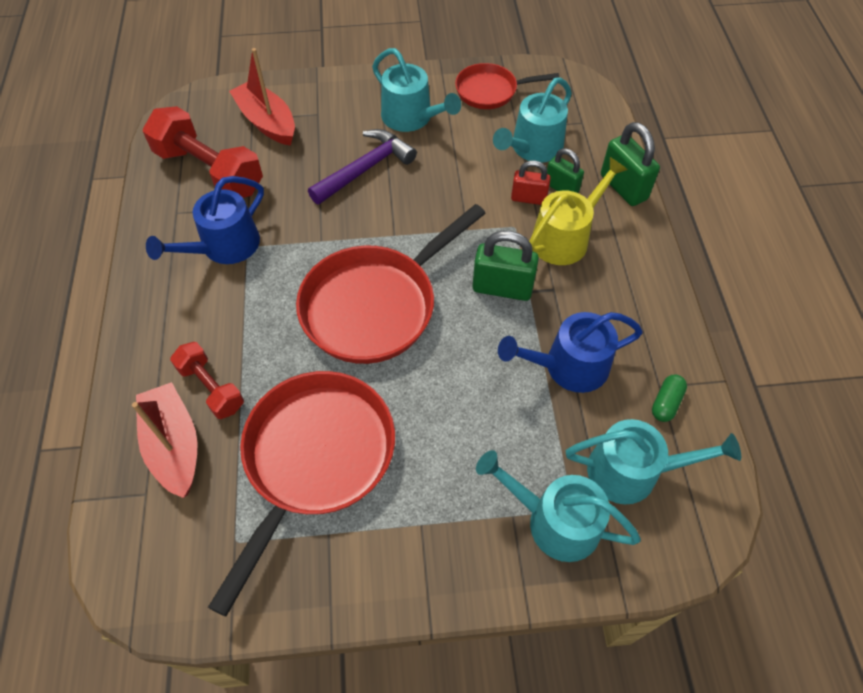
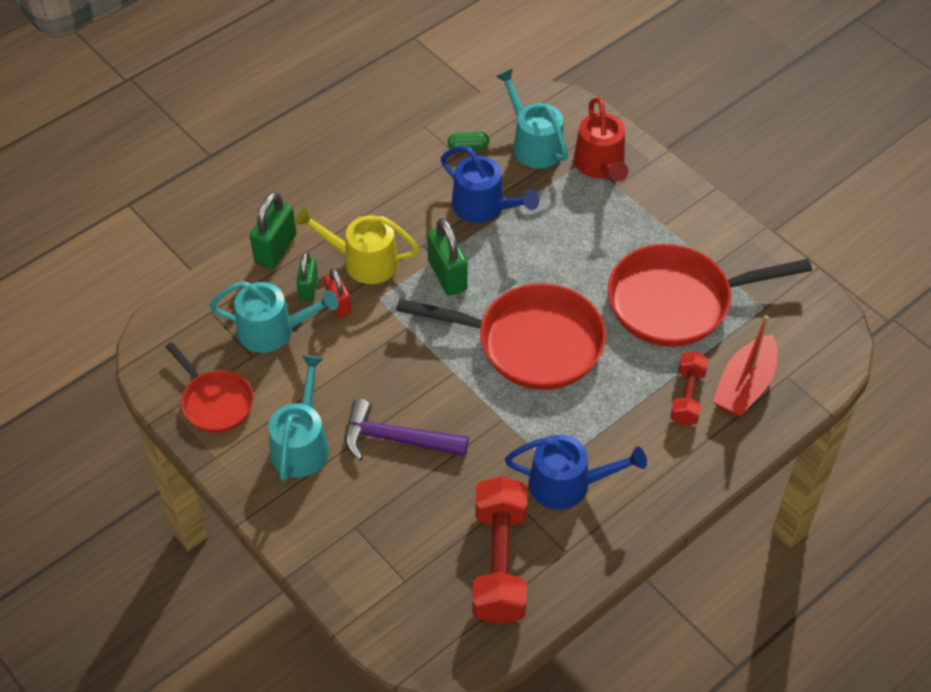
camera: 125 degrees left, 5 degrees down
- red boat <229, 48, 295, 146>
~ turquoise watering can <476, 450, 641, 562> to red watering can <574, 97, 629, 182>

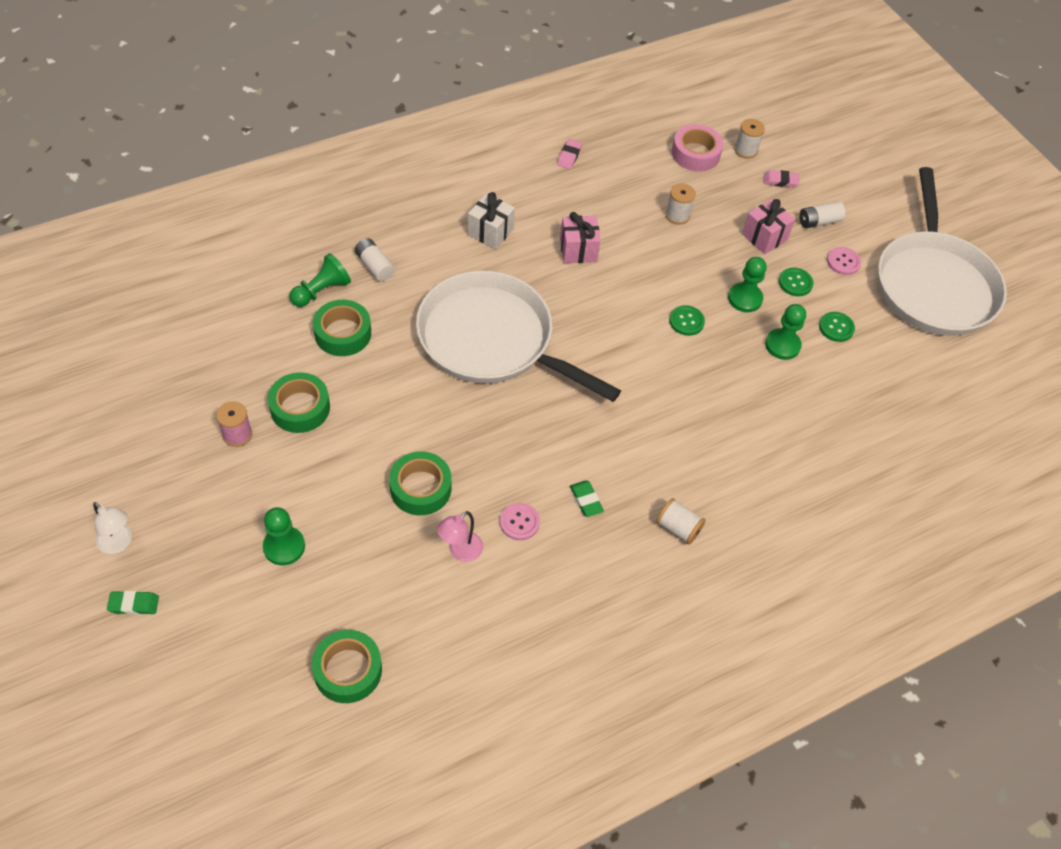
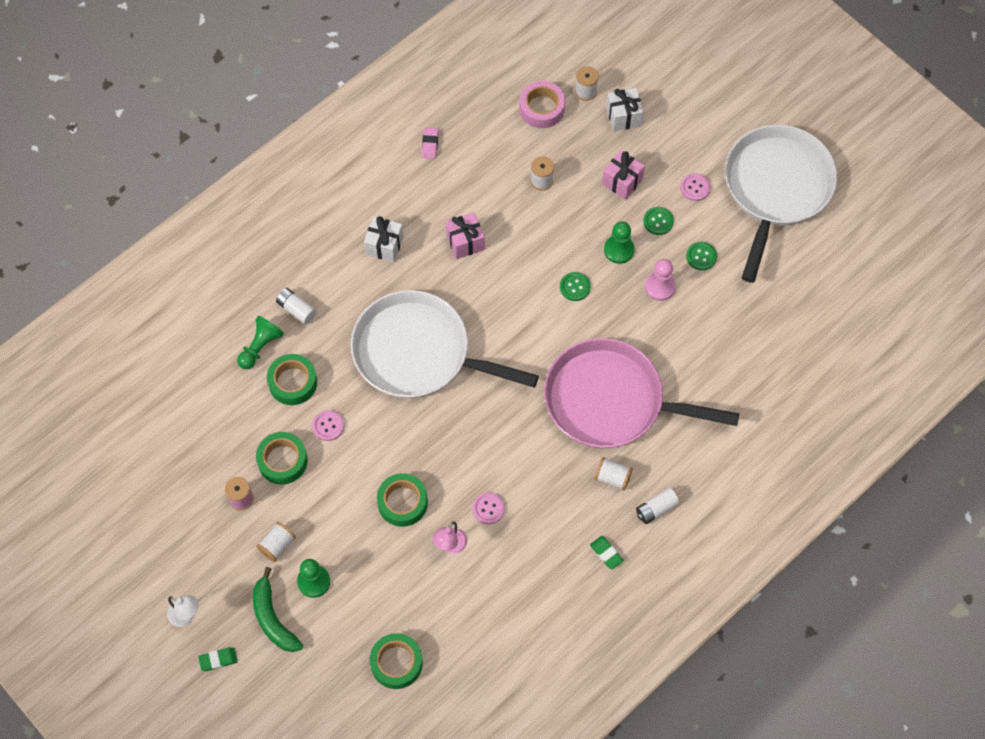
camera: 10 degrees left, 10 degrees up
~ green eraser <570, 480, 604, 517> to <590, 536, 624, 569>
~ pink eraser <764, 170, 800, 188> to white gift <606, 88, 644, 131>
~ green pawn <765, 304, 806, 360> to pink pawn <645, 259, 676, 301>
~ white battery <799, 201, 845, 228> to <636, 487, 680, 524>
~ white pan <878, 167, 1007, 336> = <725, 125, 837, 283> 150 degrees counterclockwise
+ green banana <253, 567, 303, 652>
+ white spool <256, 522, 296, 562>
+ pink button <312, 410, 344, 441>
+ pink pan <544, 338, 740, 448>

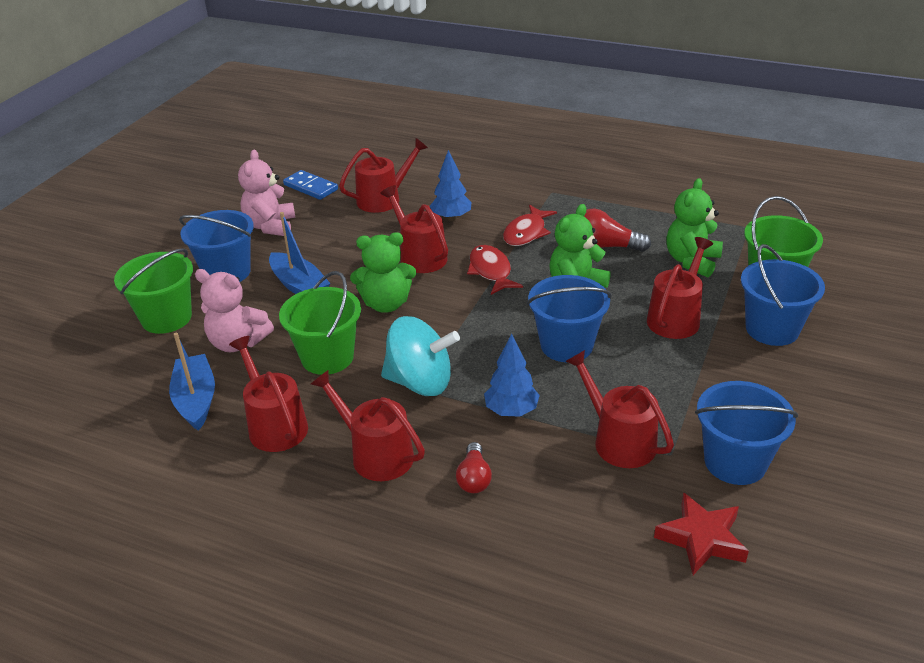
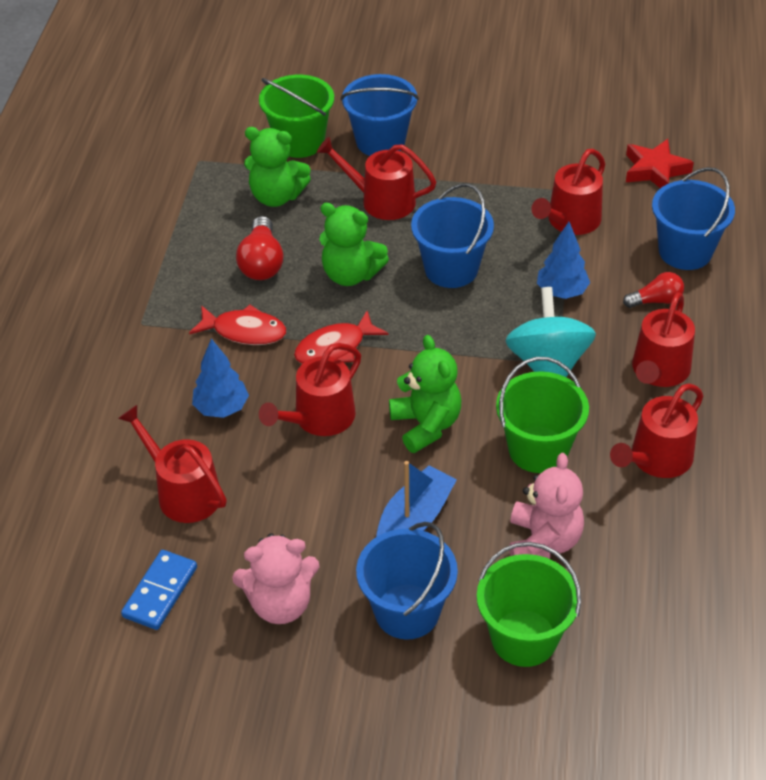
camera: 105 degrees left, 10 degrees up
- blue boat <169, 333, 215, 431>
~ blue bucket <695, 381, 798, 485> to <652, 167, 735, 270>

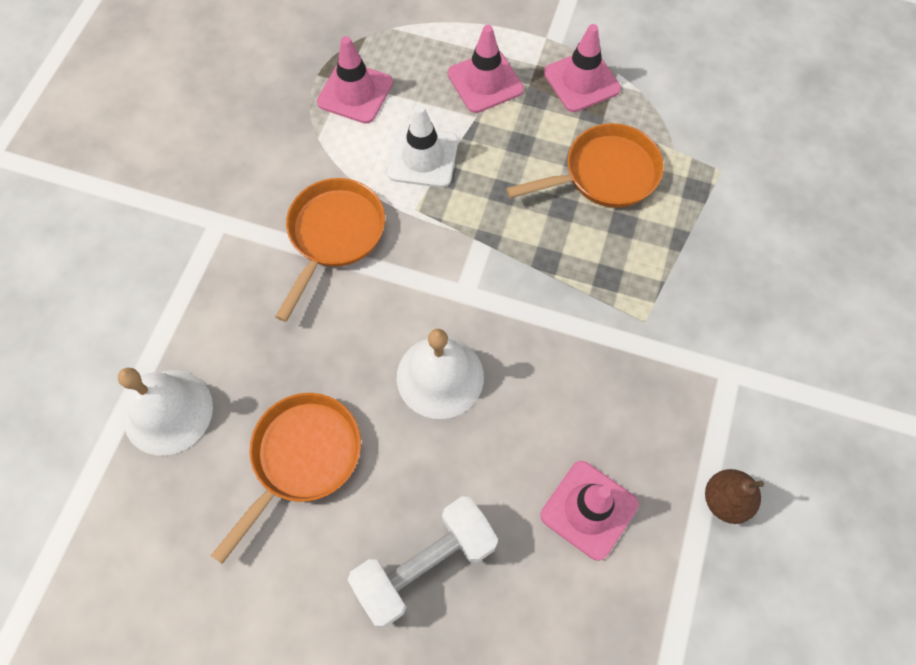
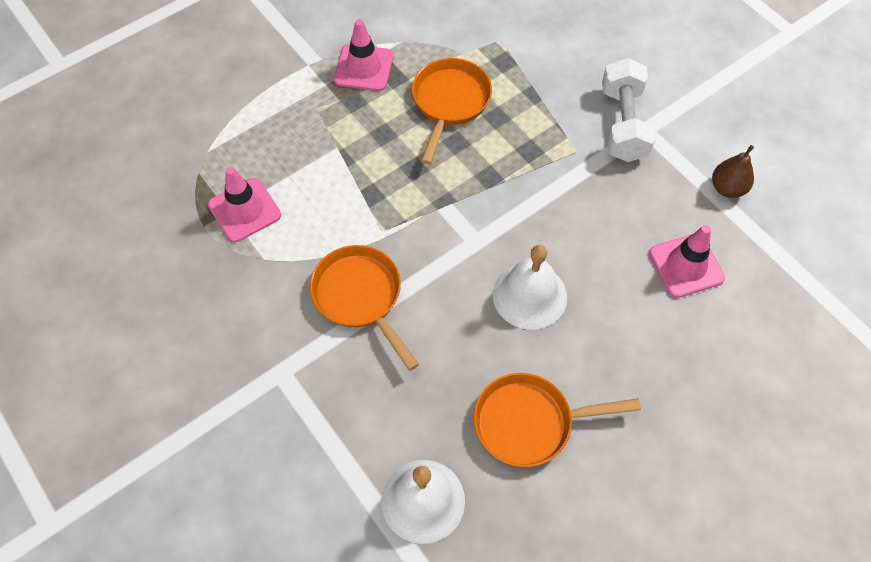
camera: 55 degrees left, 5 degrees down
~ orange pan <211, 393, 361, 564> = <474, 373, 641, 467> 75 degrees counterclockwise
~ white dumbbell <347, 496, 498, 627> to <602, 58, 656, 162>
- white traffic cone <387, 105, 458, 188>
- pink traffic cone <448, 25, 524, 113>

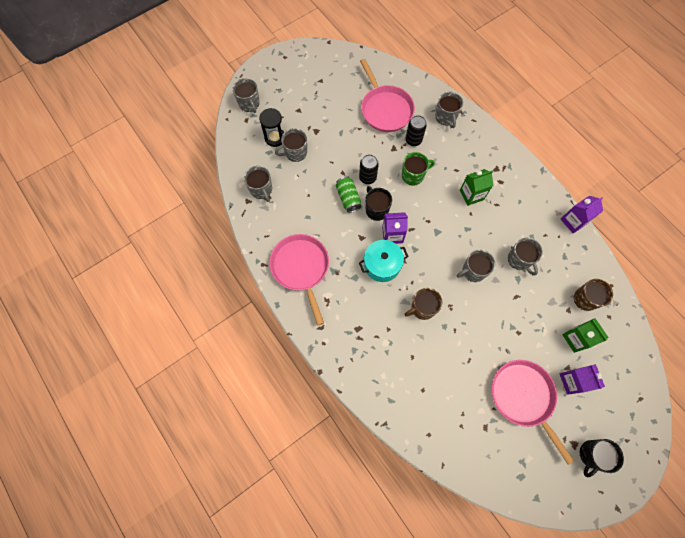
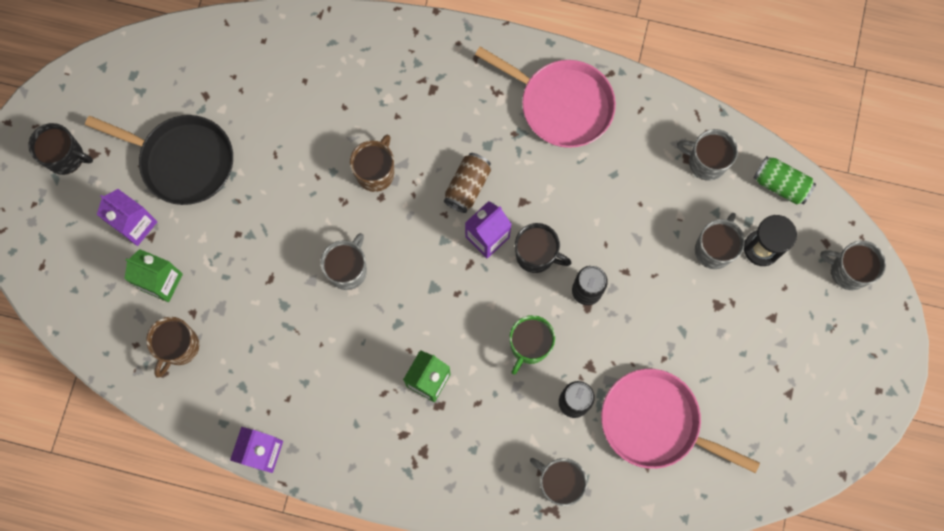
camera: 140 degrees right, 5 degrees up
~ green can <336, 176, 361, 213> to <754, 156, 816, 205>
~ turquoise pot <359, 240, 409, 282> to brown can <444, 153, 491, 213>
~ pink pan <492, 360, 574, 465> to black pan <85, 115, 233, 205>
- grey mug <508, 238, 543, 276>
~ black mug <580, 439, 624, 477> = <28, 123, 93, 175> 105 degrees clockwise

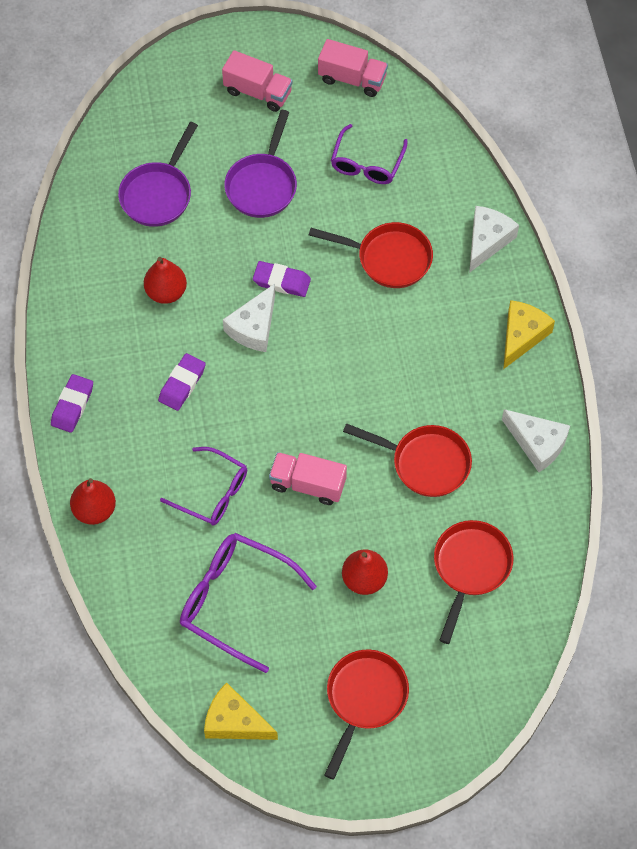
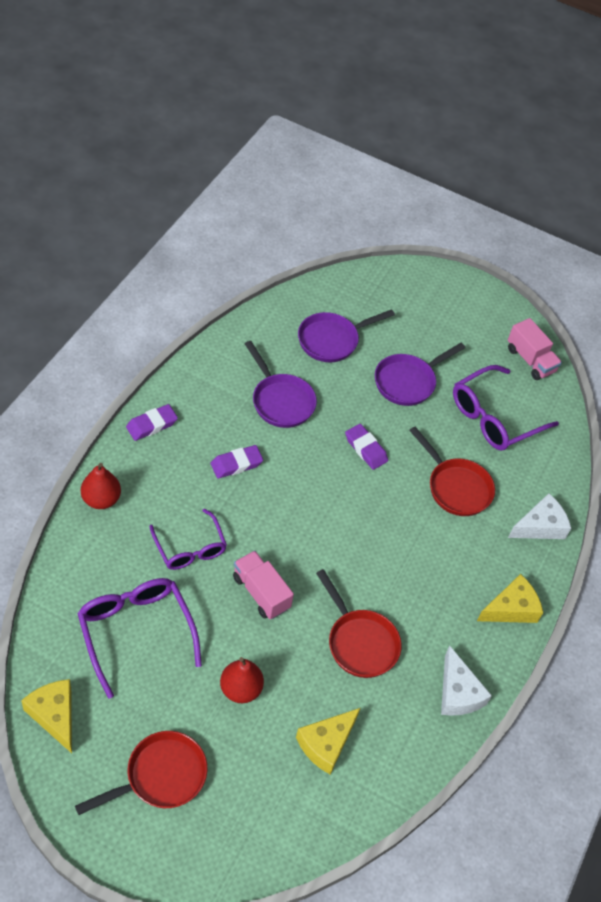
camera: 30 degrees right, 10 degrees down
~ red pear <144, 257, 187, 304> to purple pan <245, 341, 317, 428>
- pink truck <222, 50, 293, 112>
- white cheese <223, 284, 275, 352>
~ purple glasses <331, 124, 408, 184> = <453, 365, 559, 451> x1.51
~ red pan <434, 520, 513, 644> to yellow cheese <296, 708, 360, 775>

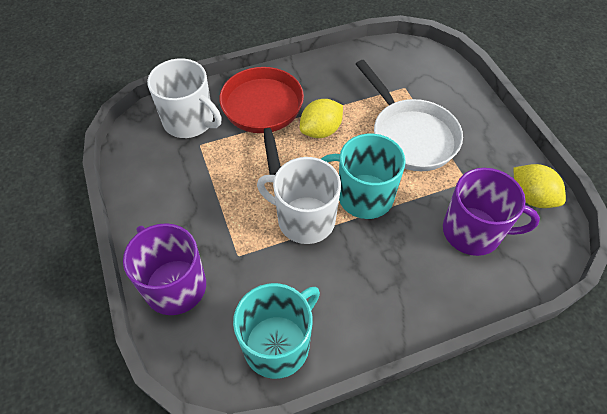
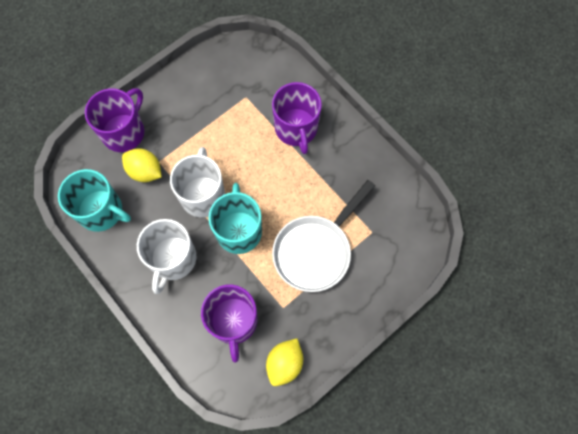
camera: 70 degrees right, 15 degrees up
~ white mug <147, 59, 222, 138> to <137, 219, 196, 294>
~ red pan <219, 67, 304, 175> to purple mug <272, 82, 322, 154>
~ yellow lemon <300, 99, 343, 138> to <122, 148, 162, 182>

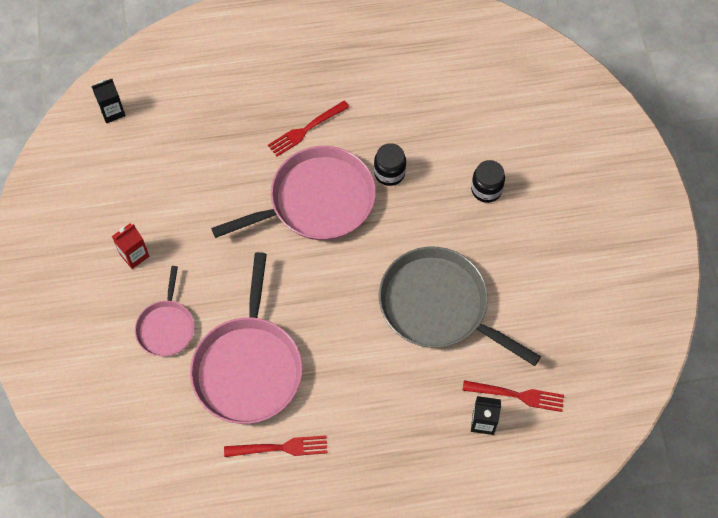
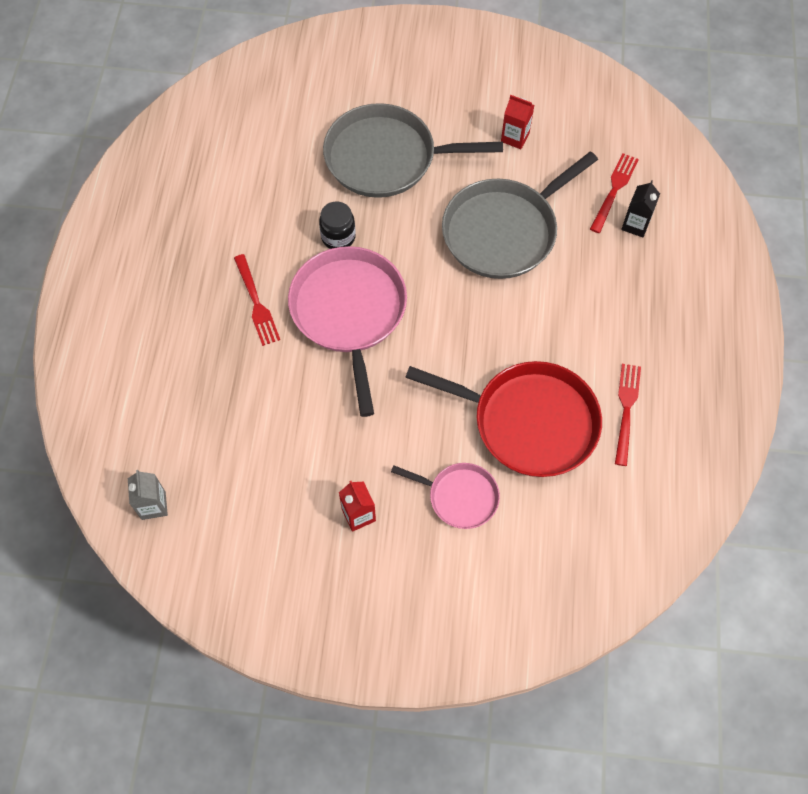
camera: 75 degrees left, 0 degrees up
~ black carton <91, 79, 125, 123> to grey carton <128, 470, 168, 520>
~ pink pan <190, 252, 302, 424> to red pan <405, 361, 602, 477>
~ black jar <471, 160, 505, 203> to grey pan <323, 103, 503, 198>
+ red carton <501, 95, 534, 149>

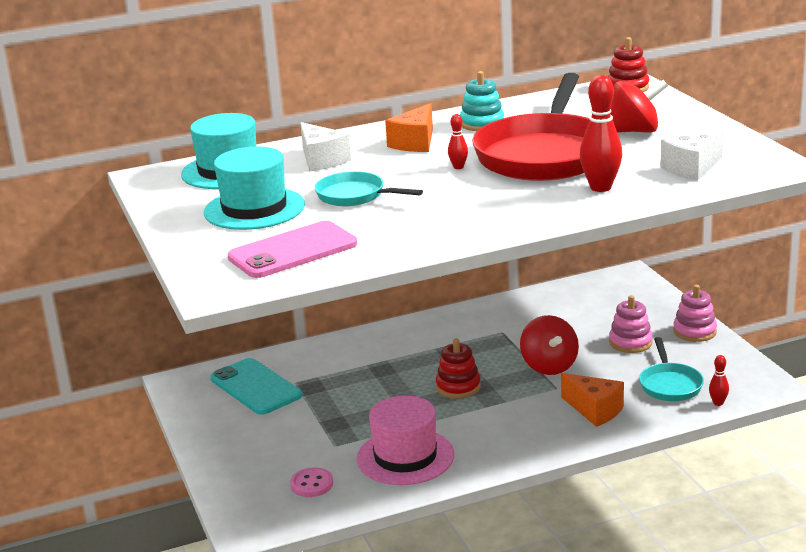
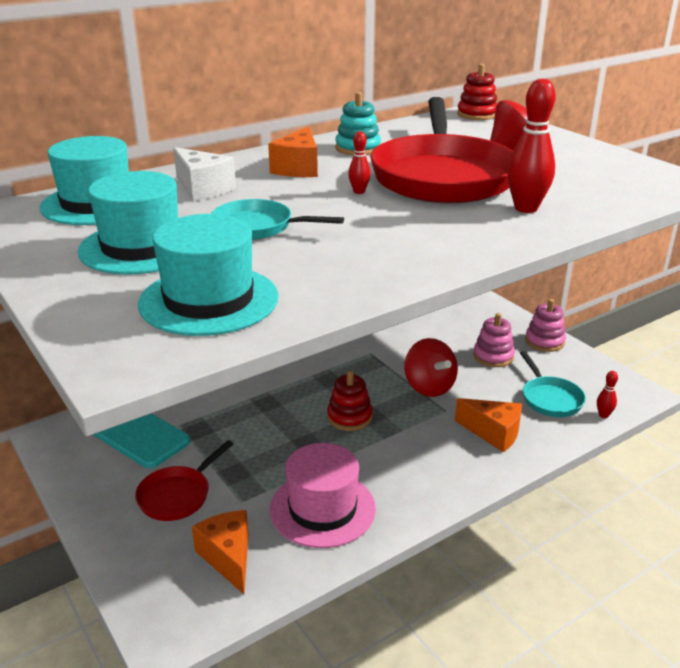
camera: 15 degrees left, 5 degrees up
~ pink phone <227, 221, 357, 278> to turquoise hat <138, 214, 279, 336>
~ pink button <290, 468, 333, 497> to orange cheese <192, 510, 249, 594>
- white cheese <660, 128, 724, 180>
+ red pan <135, 440, 233, 521>

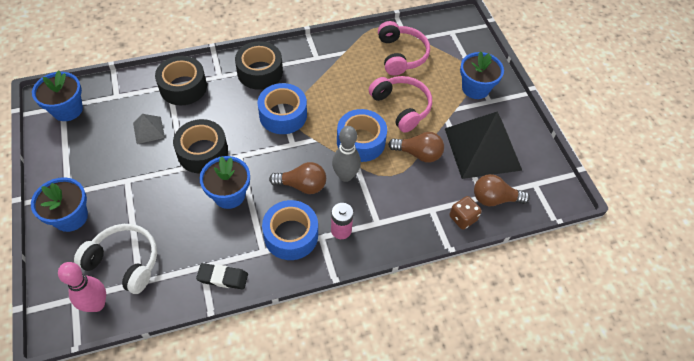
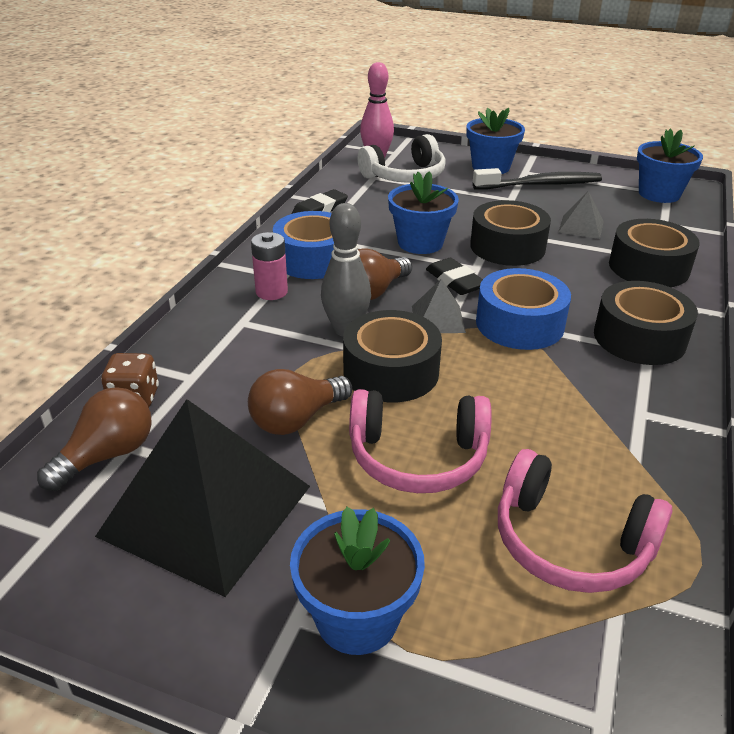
camera: 130 degrees right, 20 degrees down
~ blue tape <337, 109, 387, 162> to black tape <343, 310, 442, 402>
+ grey pyramid <412, 279, 466, 333>
+ black eraser <426, 258, 483, 295>
+ black toothbrush <473, 168, 602, 190>

